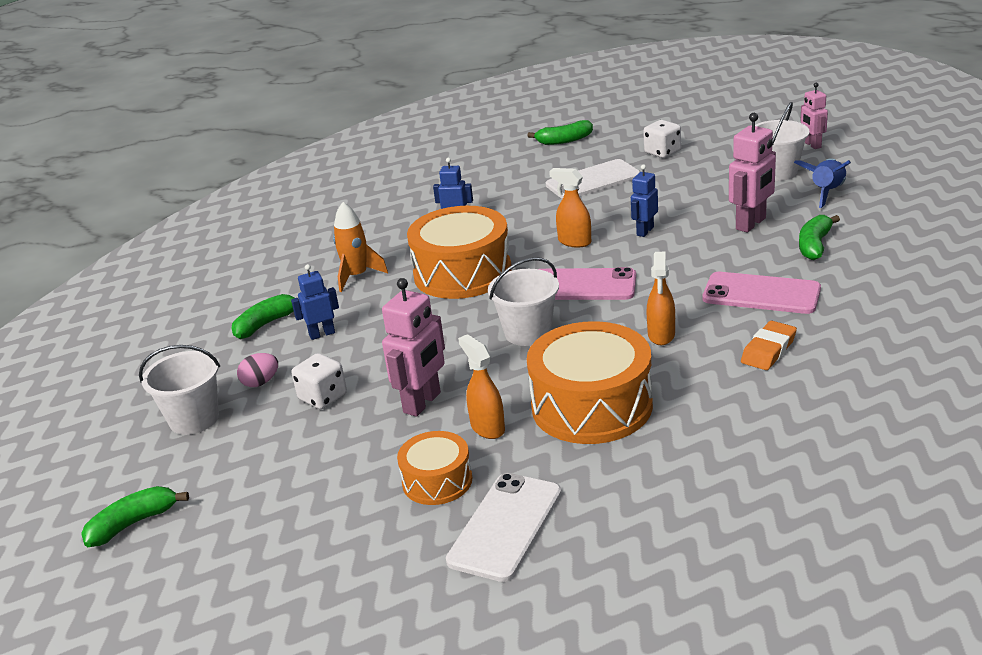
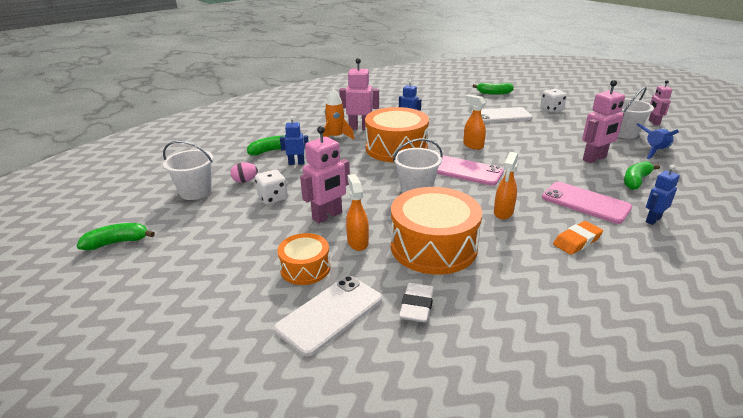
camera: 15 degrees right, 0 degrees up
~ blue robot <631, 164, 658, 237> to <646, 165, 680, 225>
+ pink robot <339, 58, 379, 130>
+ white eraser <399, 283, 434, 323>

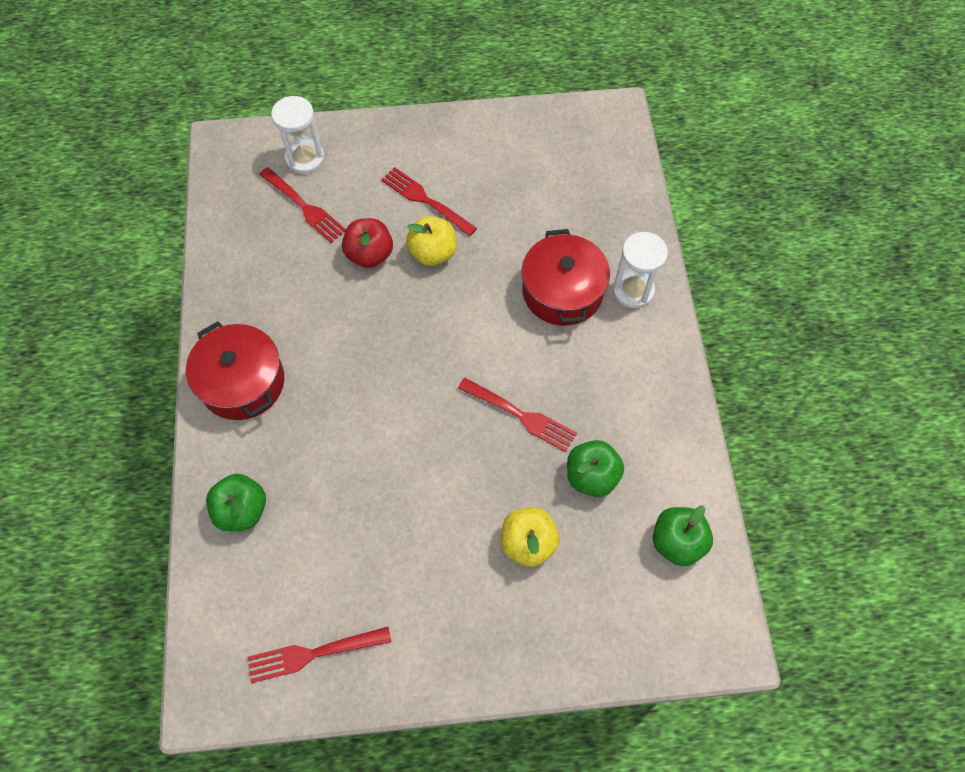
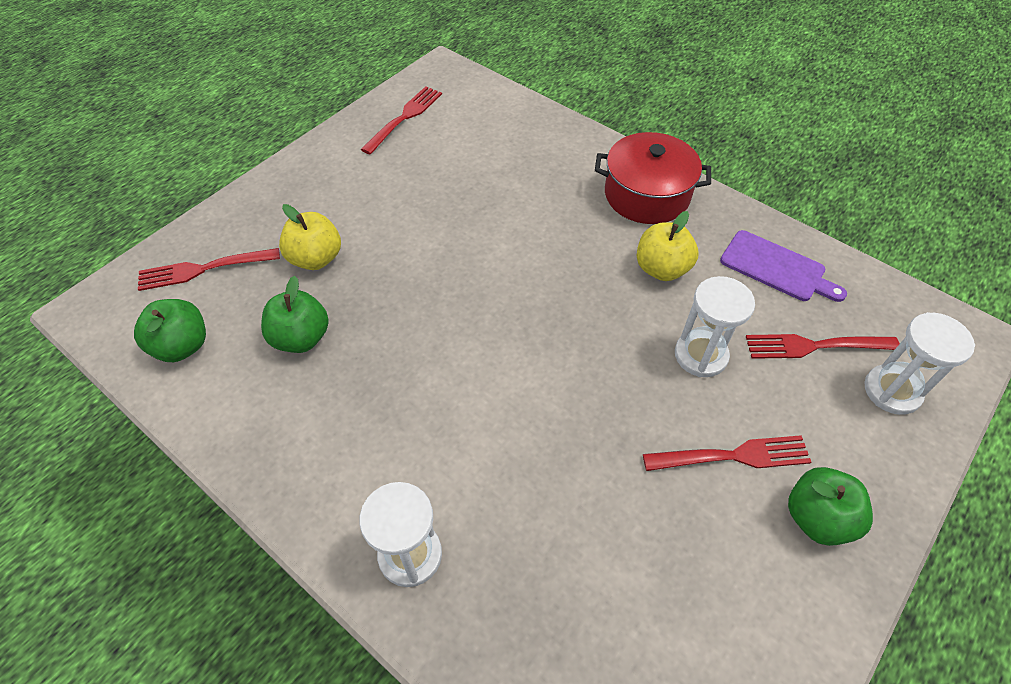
camera: 135 degrees right, 10 degrees down
~ green apple <206, 474, 266, 531> to <788, 467, 873, 546>
~ red apple <342, 218, 393, 268> to white hourglass <675, 276, 755, 377>
~ yellow apple <406, 216, 457, 266> to <637, 211, 698, 281>
~ red fork <458, 378, 577, 452> to <138, 248, 280, 291>
- red pot <522, 229, 610, 326>
+ purple cutting board <720, 230, 847, 302>

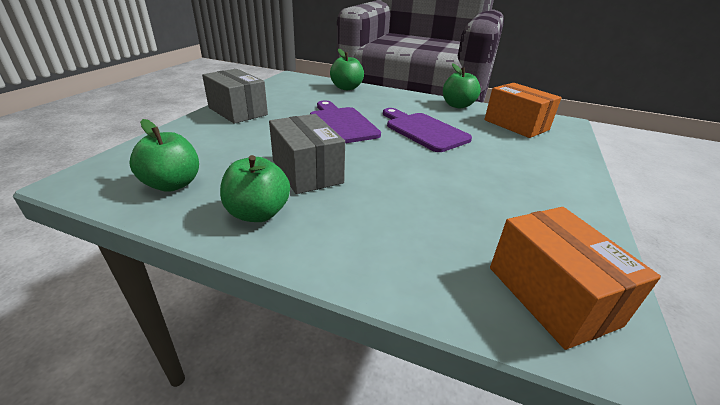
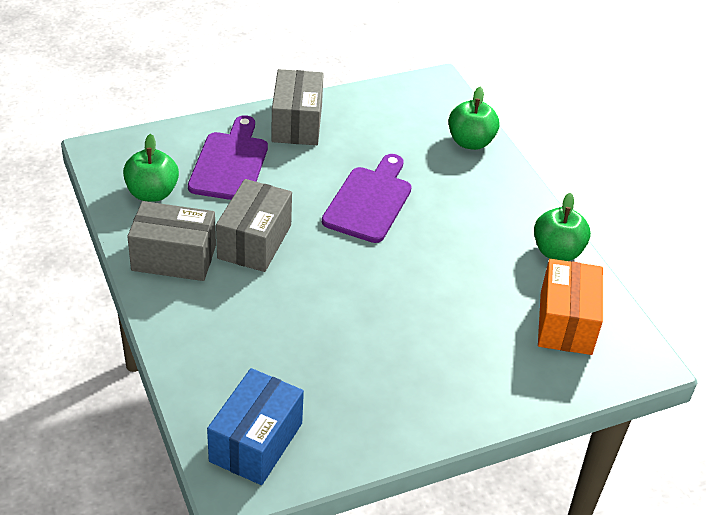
camera: 45 degrees right, 10 degrees up
~ green apple <220, 155, 290, 222> to grey box <127, 201, 216, 281>
~ purple cutting board <383, 108, 472, 152> to <188, 115, 268, 200>
~ orange box <490, 207, 661, 350> to blue box <207, 368, 304, 485>

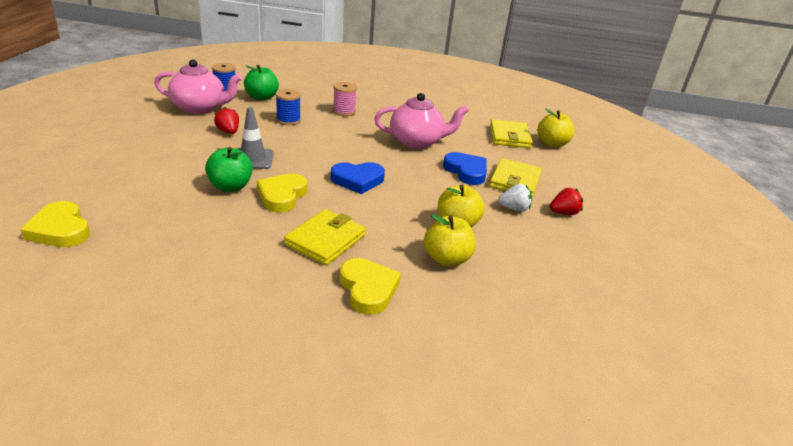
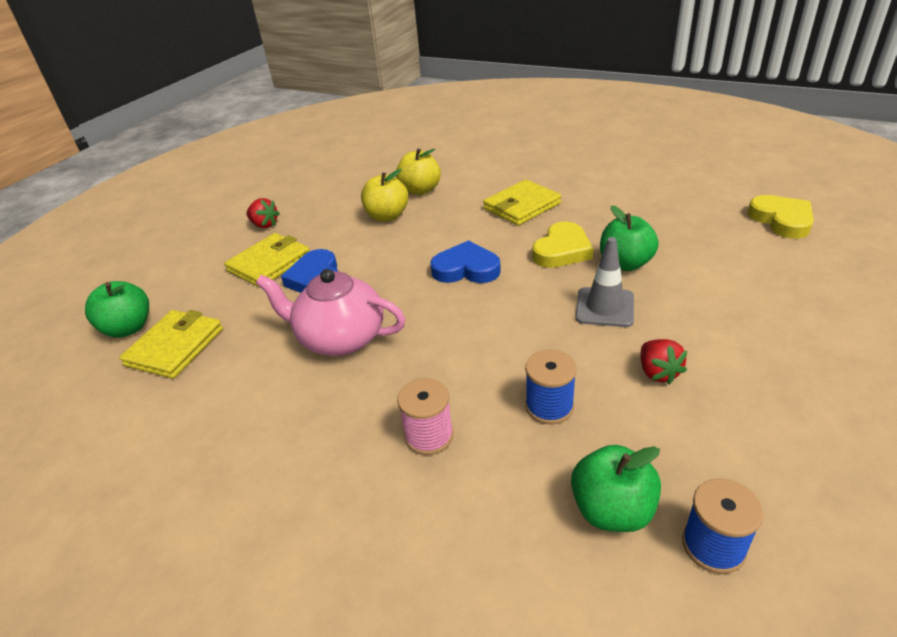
camera: 155 degrees left, 5 degrees up
- pink teapot <154, 59, 242, 114>
- yellow heart <340, 258, 401, 315>
- white strawberry <498, 184, 532, 212>
~ yellow apple <537, 109, 574, 147> to green apple <85, 281, 149, 338>
~ red strawberry <550, 188, 583, 215> = <246, 198, 280, 228> 150 degrees counterclockwise

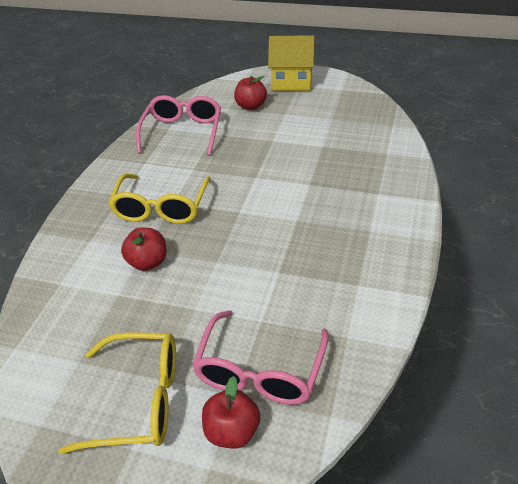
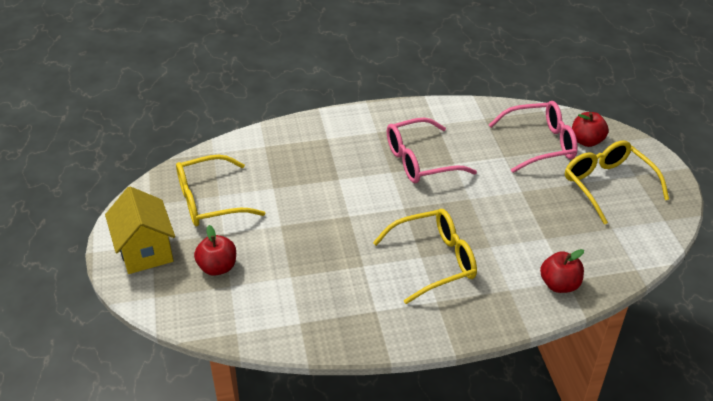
camera: 120 degrees left, 0 degrees up
~ red apple <121, 228, 167, 271> to <540, 249, 584, 293>
~ pink glasses <136, 95, 221, 156> to <387, 118, 477, 183>
+ yellow glasses <176, 155, 265, 226>

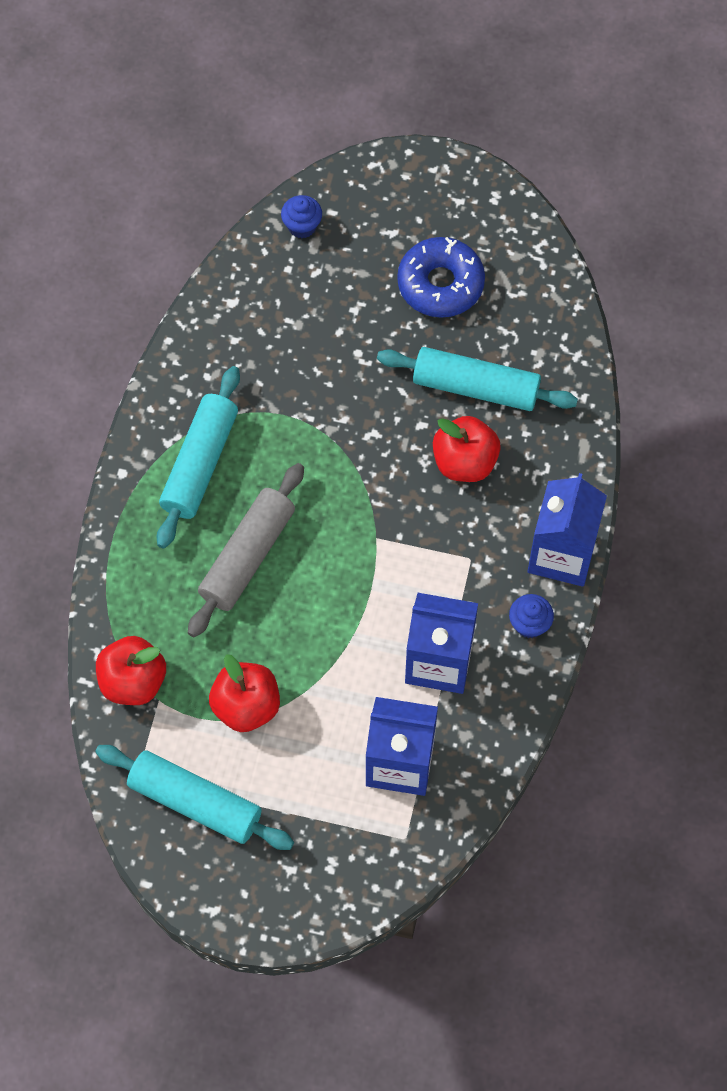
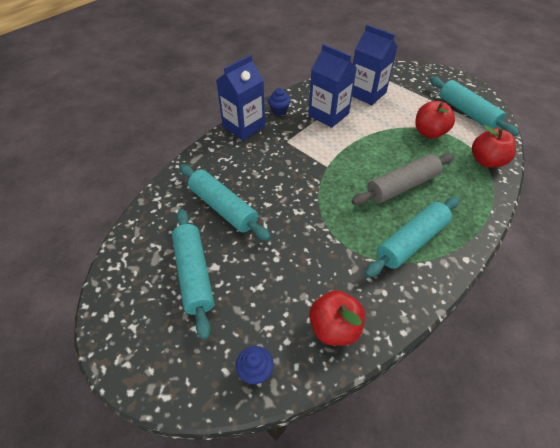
camera: 150 degrees left, 15 degrees down
~ blue donut <397, 237, 485, 318> to turquoise rolling pin <172, 209, 214, 340>
~ red apple <433, 416, 501, 482> to <309, 290, 365, 346>

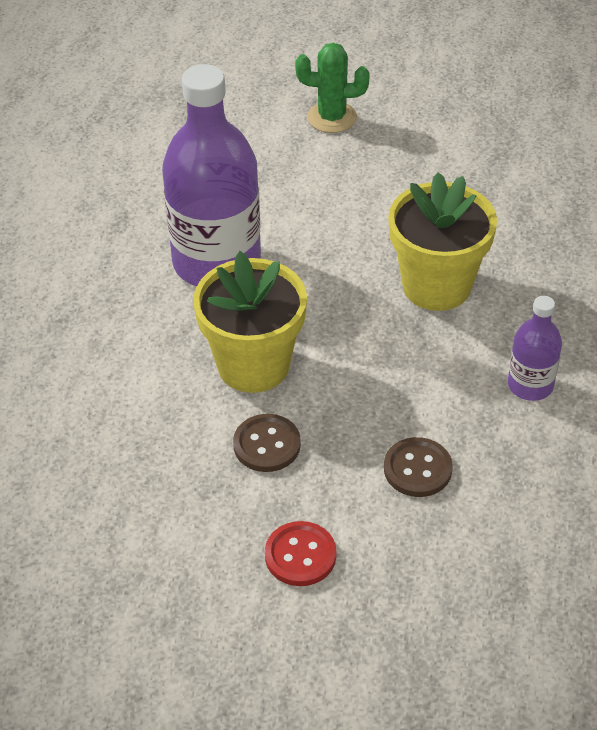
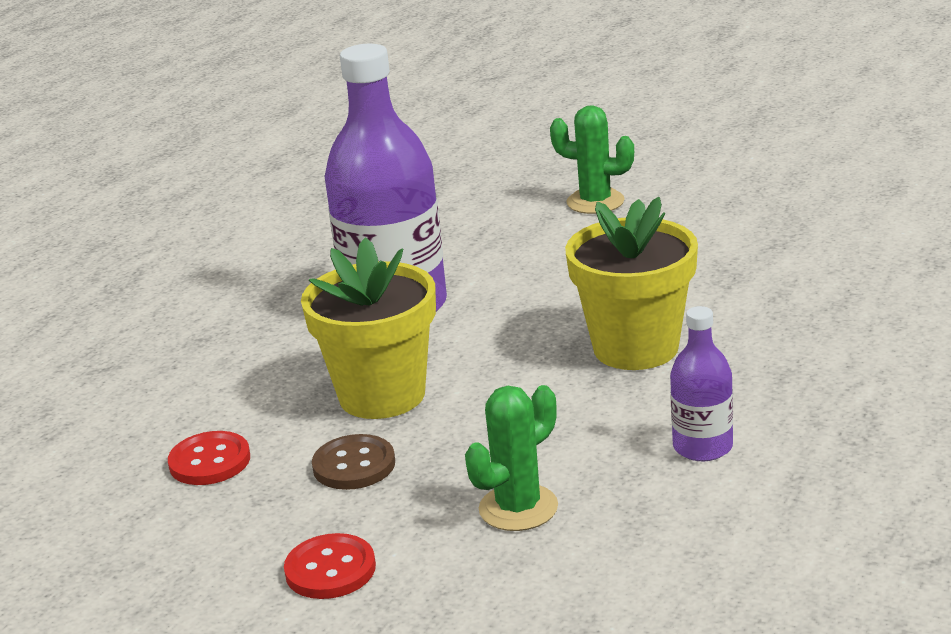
camera: 20 degrees right, 20 degrees down
~ brown button <384, 437, 453, 497> to green cactus <465, 385, 558, 531>
+ red button <168, 431, 250, 485>

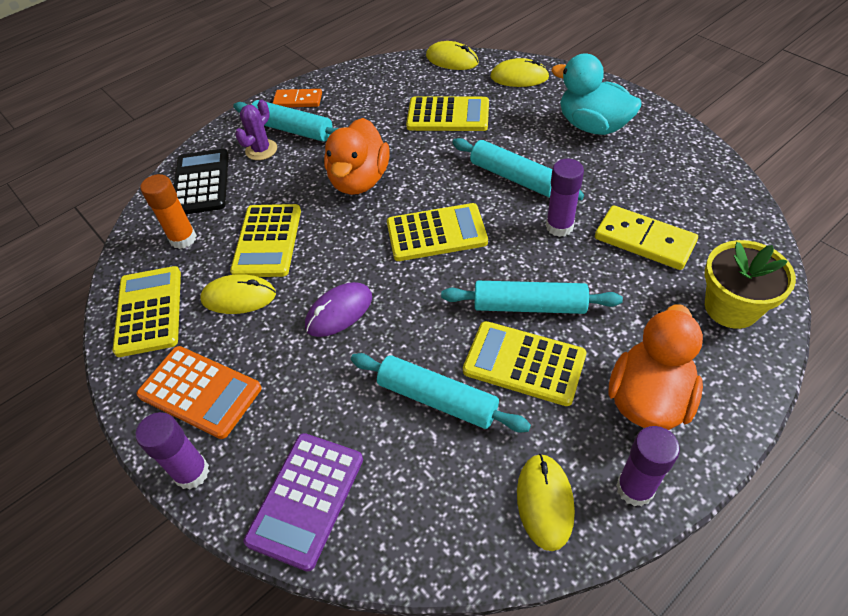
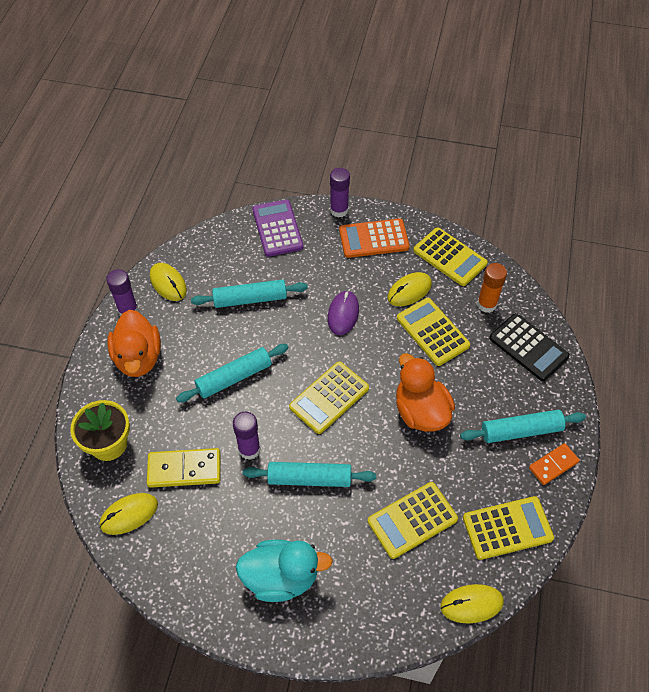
camera: 140 degrees right, 5 degrees up
- purple cactus <235, 100, 277, 160>
~ yellow calculator <463, 321, 586, 406> to <463, 496, 554, 560>
~ yellow mouse <490, 58, 550, 87> to <99, 493, 158, 535>

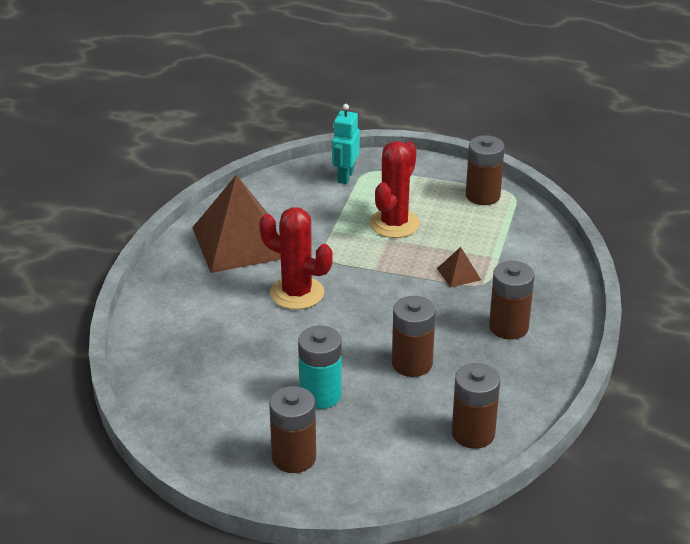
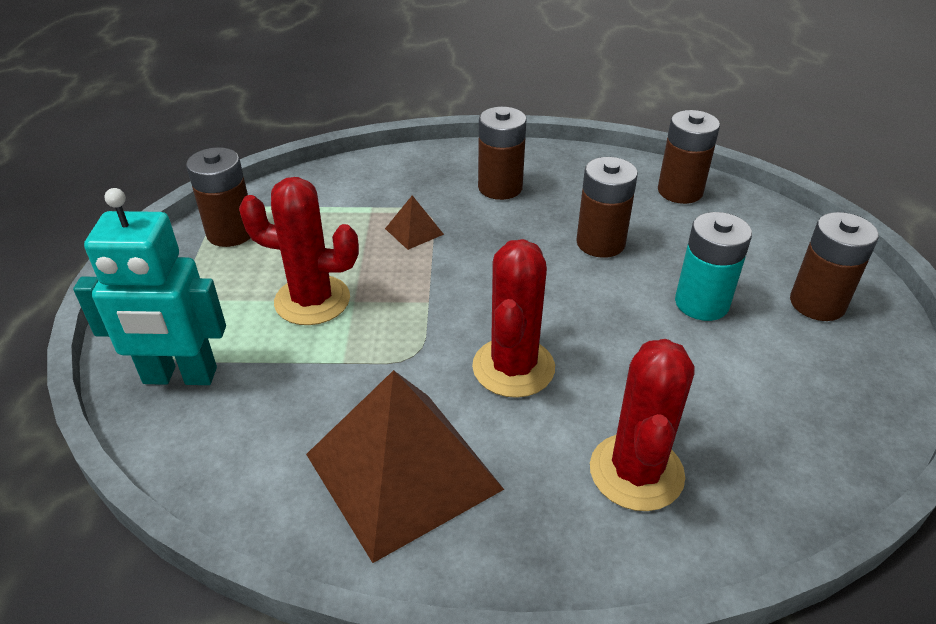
camera: 105 degrees left, 5 degrees up
~ turquoise robot <332, 104, 360, 184> = <73, 188, 226, 385> x1.52
+ red cactus <590, 339, 695, 511>

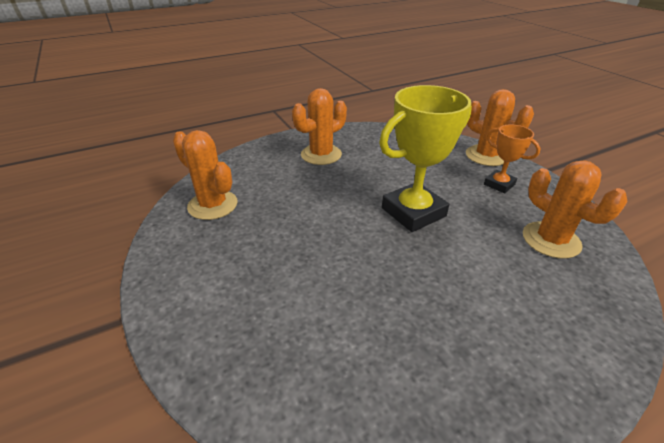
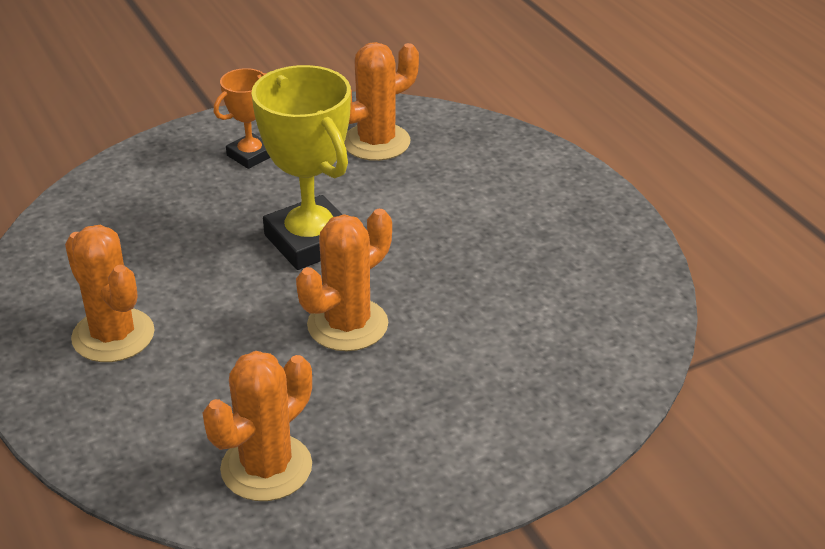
camera: 90 degrees left, 0 degrees up
~ orange cactus <466, 89, 534, 166> to <296, 209, 392, 351>

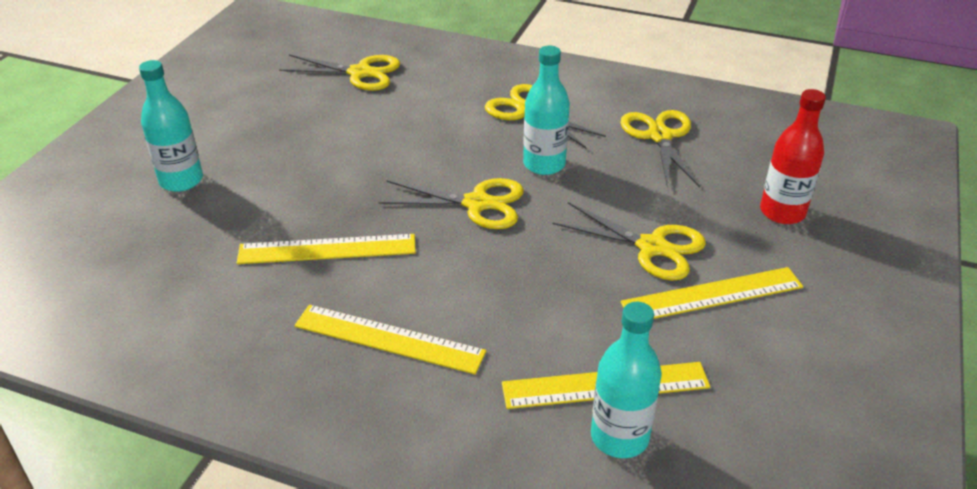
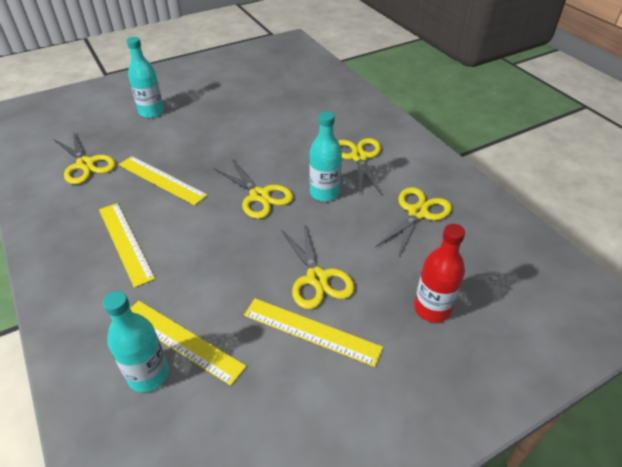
camera: 40 degrees right, 5 degrees up
~ yellow scissors <279, 55, 400, 91> to <54, 132, 116, 184>

